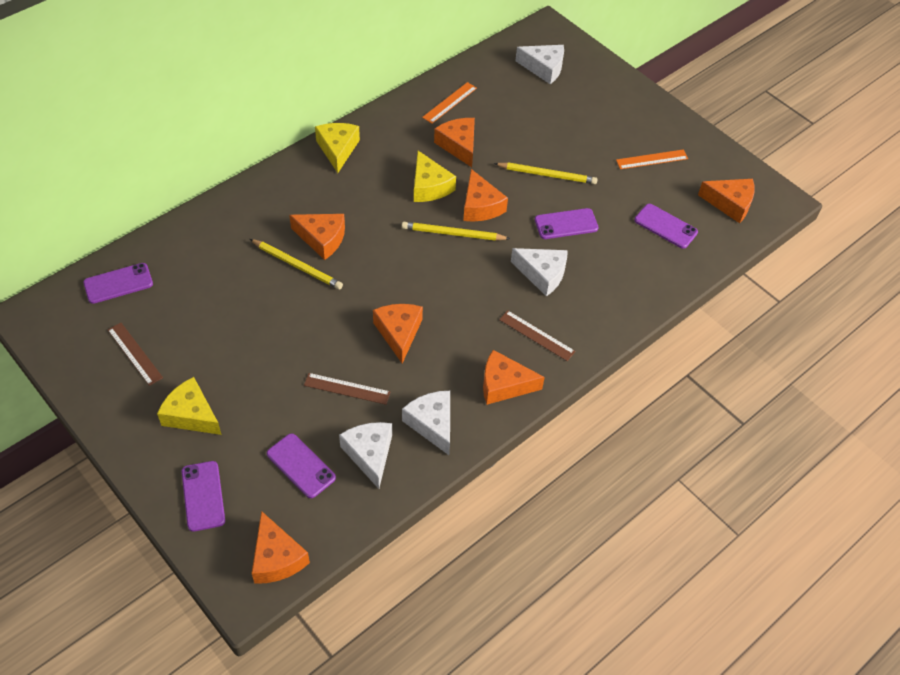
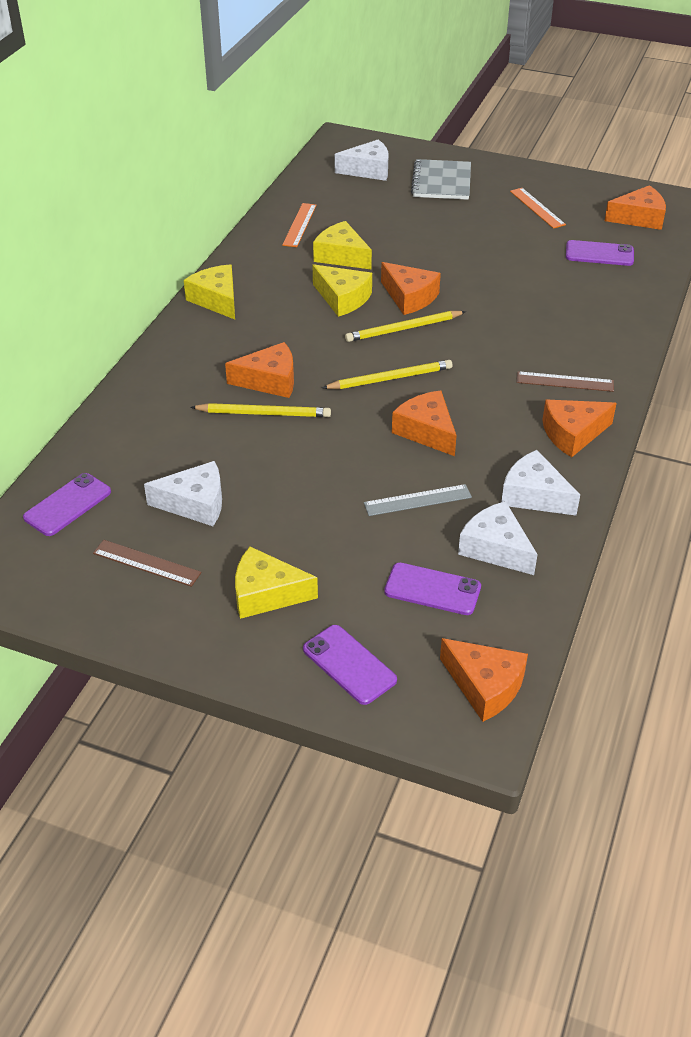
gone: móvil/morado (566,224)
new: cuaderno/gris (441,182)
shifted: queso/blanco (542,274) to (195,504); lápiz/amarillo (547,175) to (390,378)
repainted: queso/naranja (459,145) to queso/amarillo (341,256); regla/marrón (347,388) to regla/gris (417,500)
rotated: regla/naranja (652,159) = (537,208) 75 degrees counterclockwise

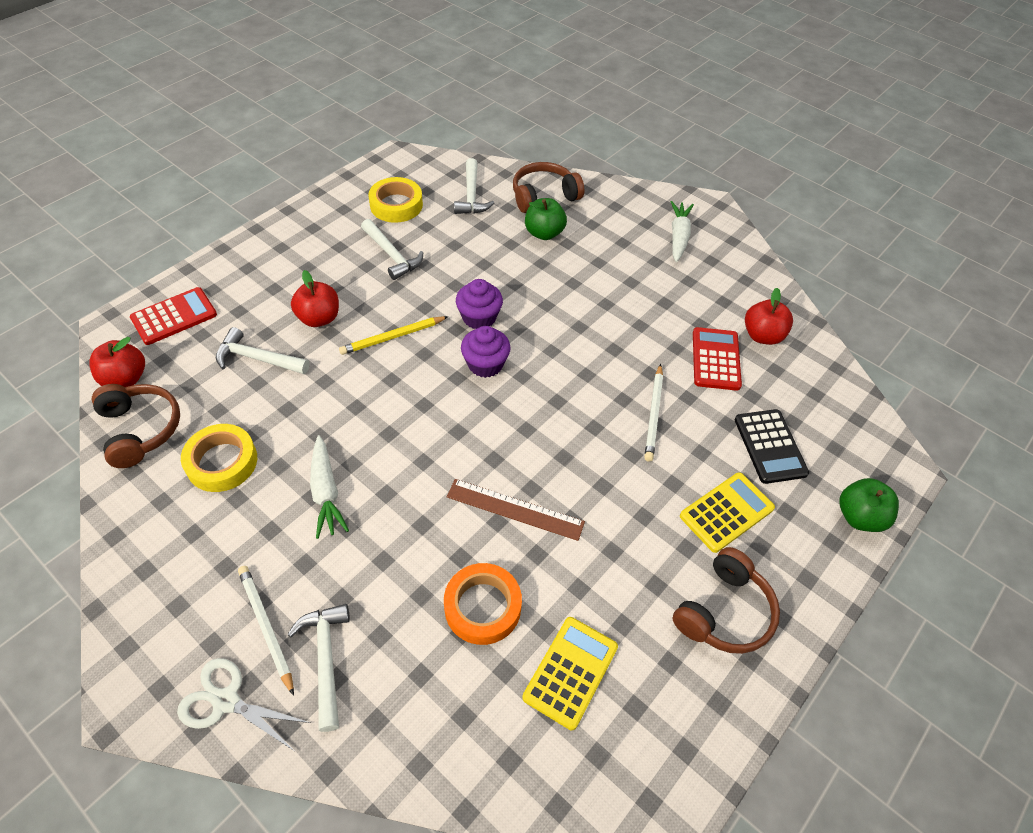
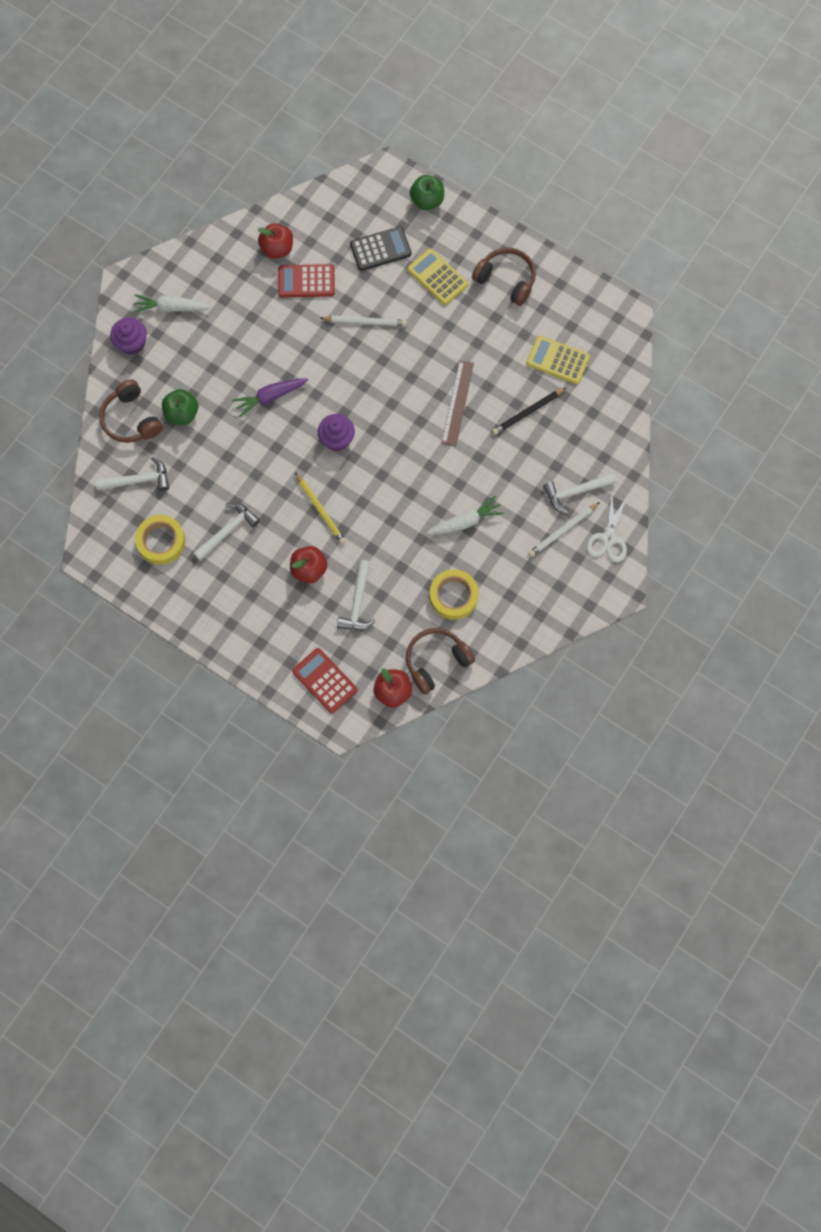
new: zanahoria/morado (270,397)
shifted: magdalena/morado (479,317) to (132,343)
swapped: cinta adhesiva/naranja (482,607) to lápiz/negro (527,412)

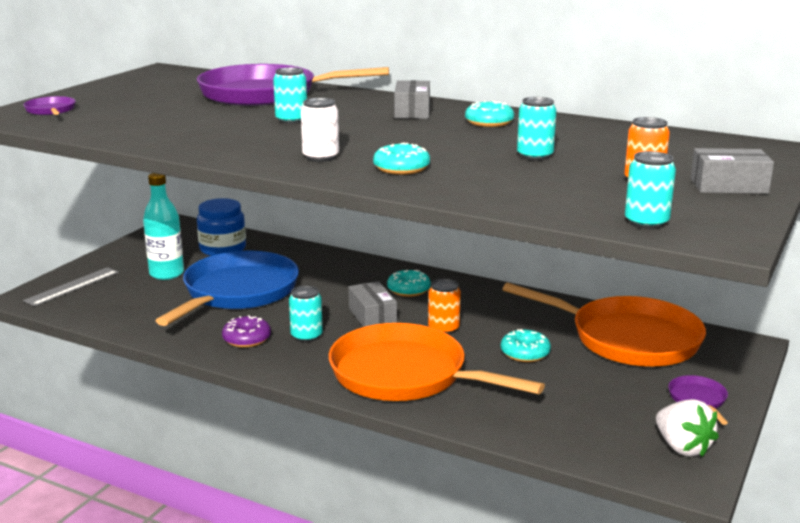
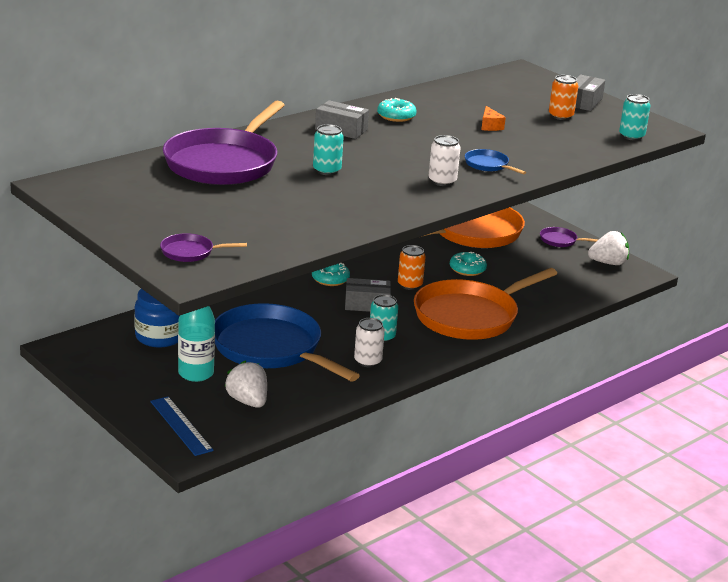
new: fresa/blanco (248,401)
swapped: rosquilla/morado (247,339) to lata/blanco (367,361); rosquilla/turquesa (401,168) to sartén/azul (488,165); lata/turquesa (535,156) to queso/naranja (490,126)
repainted: regla/gris (72,286) to regla/azul (181,425)

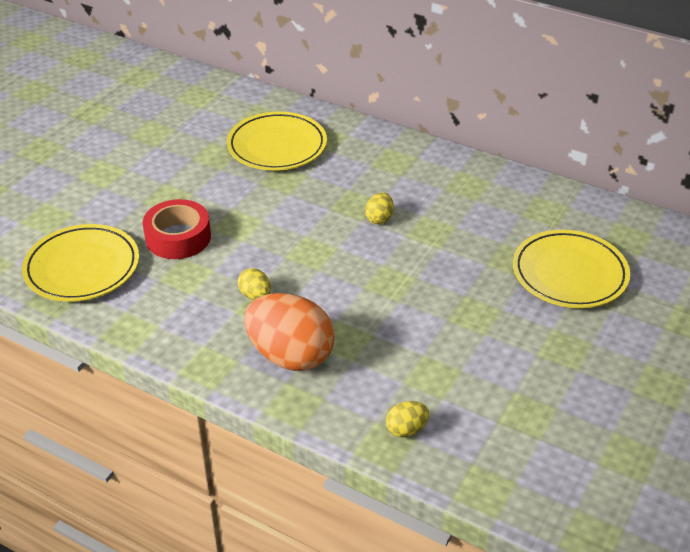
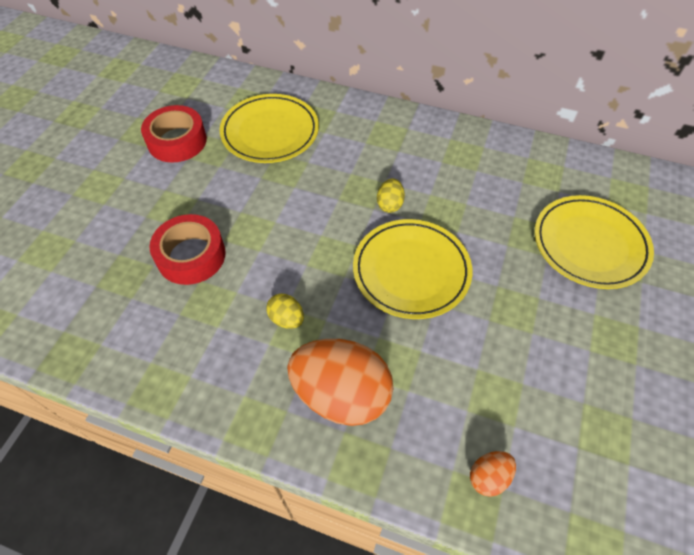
new: cinta adhesiva/rojo (177,141)
shifted: plato/amarillo (82,267) to (411,271)
repainted: huevo/amarillo (406,429) to huevo/naranja (488,477)

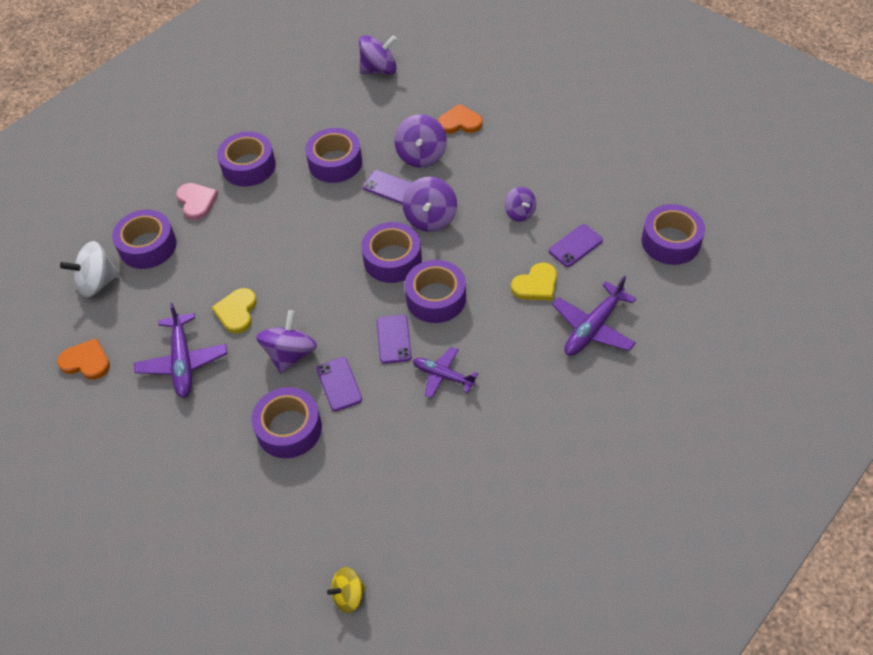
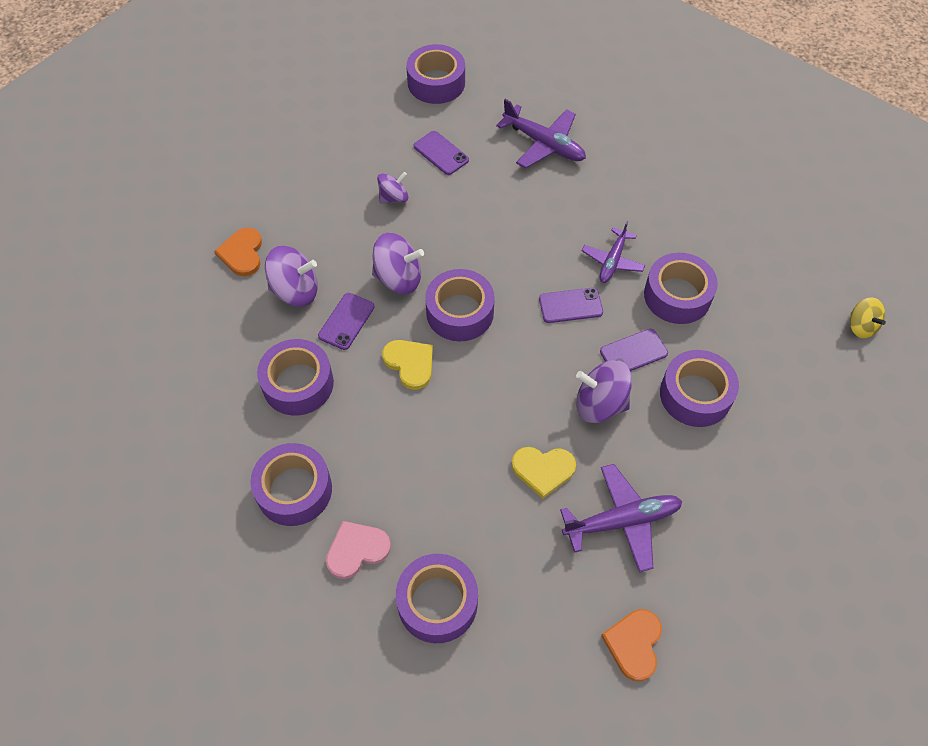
gone: peonza/blanco (97,283); peonza/morado (379,70)
shifted: corazón/amarillo (536,284) to (410,363); cinta adhesiva/morado (436,298) to (677,295)

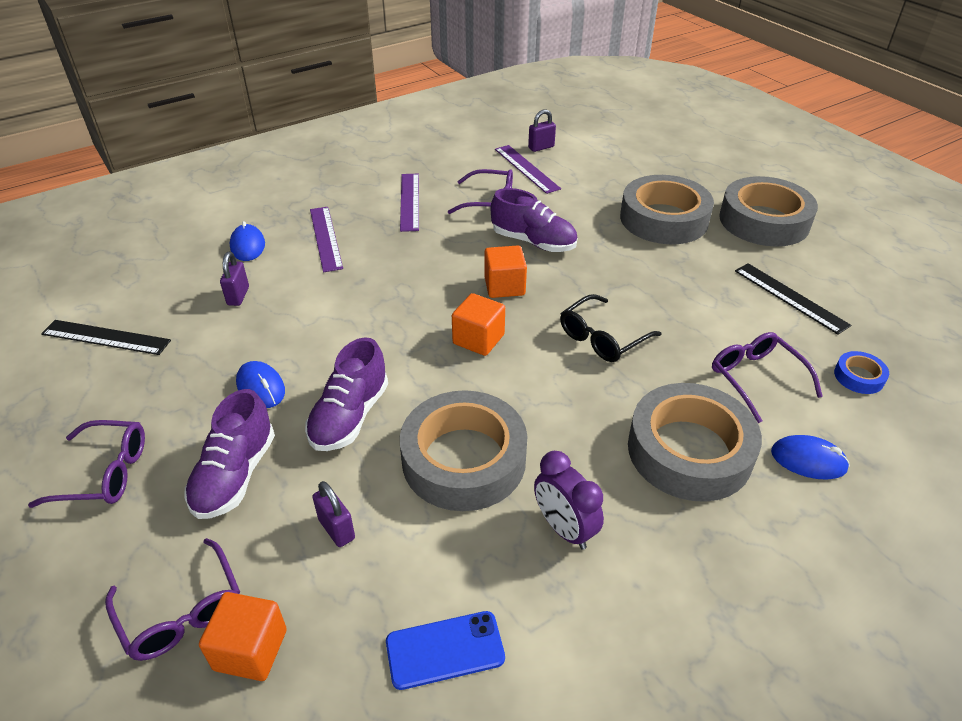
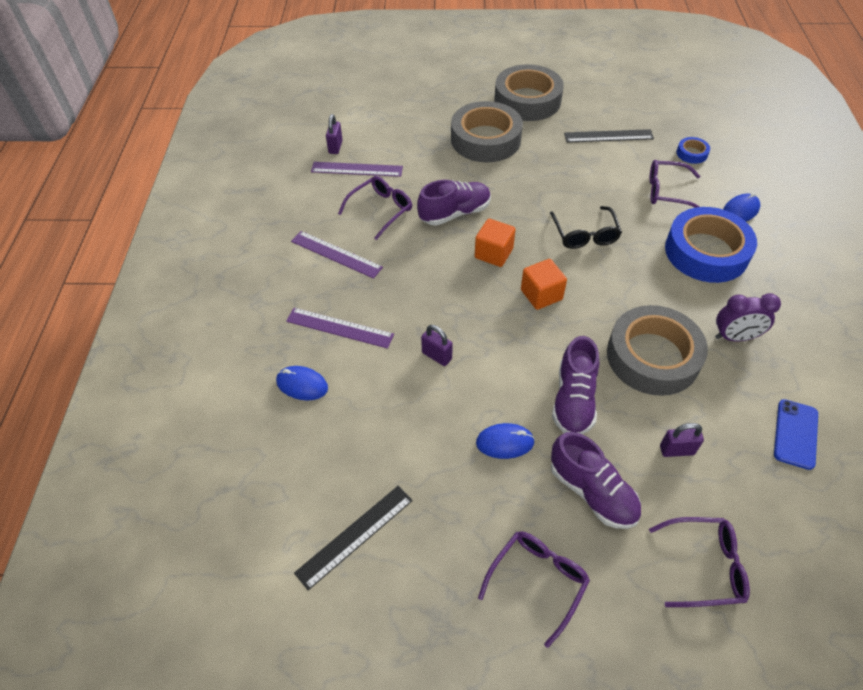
gone: cubo/naranja (250,649)
shifted: candado/morado (238,296) to (437,356)
repainted: cinta adhesiva/gris (689,451) to cinta adhesiva/azul (706,252)
rotated: zapato/morado (350,416) = (573,400) 45 degrees clockwise

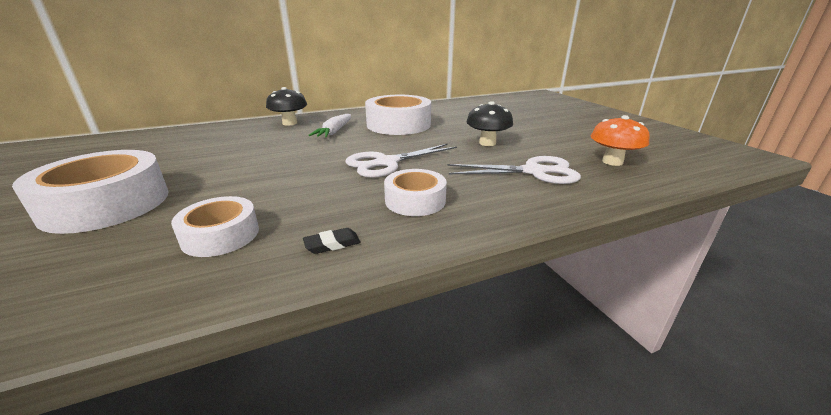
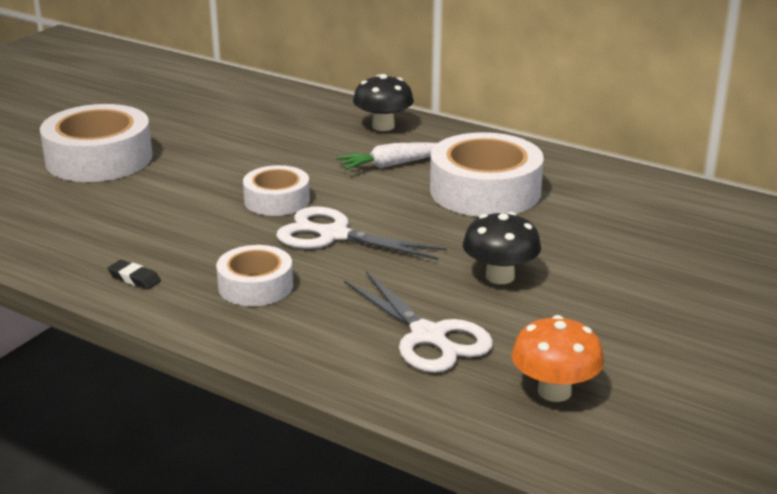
shifted: cinta adhesiva/blanco (220,235) to (277,200)

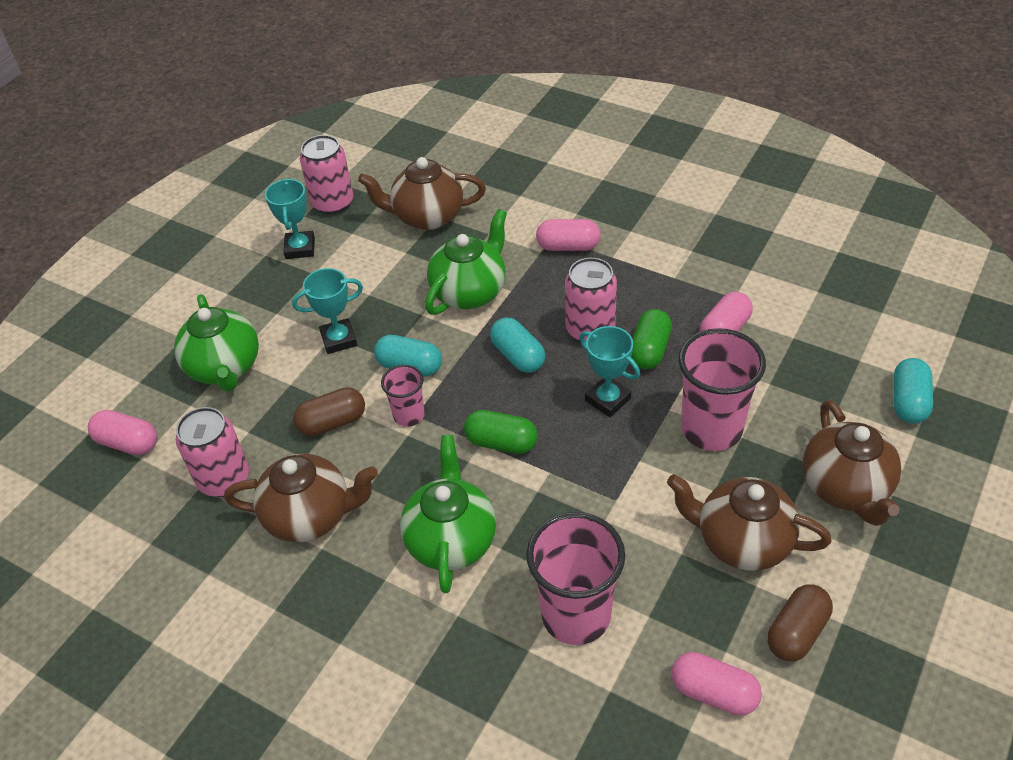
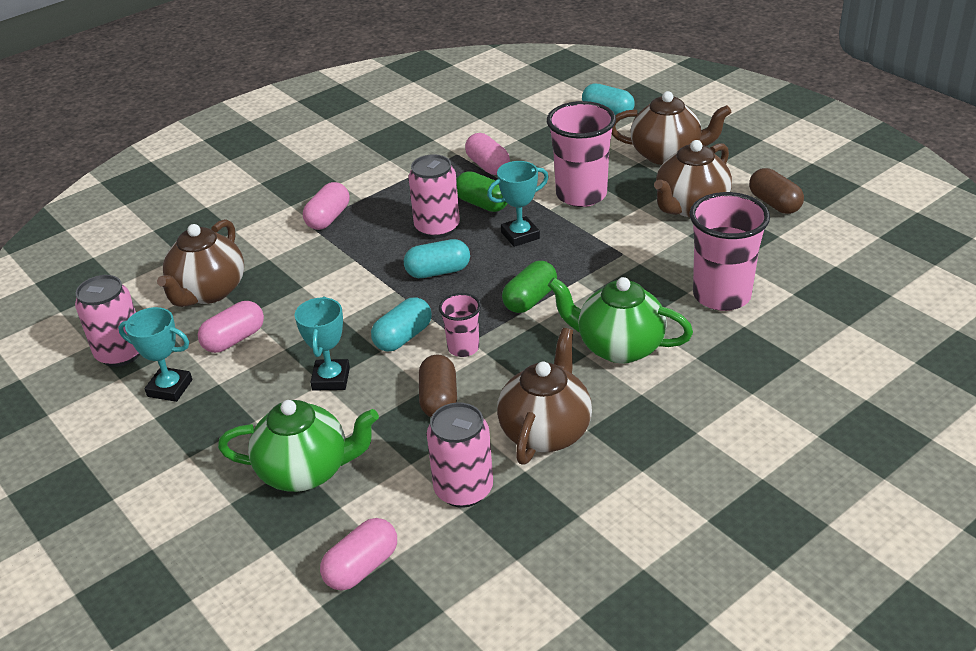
gone: tetera/verde (470,292)
shifted: cápsula/rosa (713,692) to (234,339)

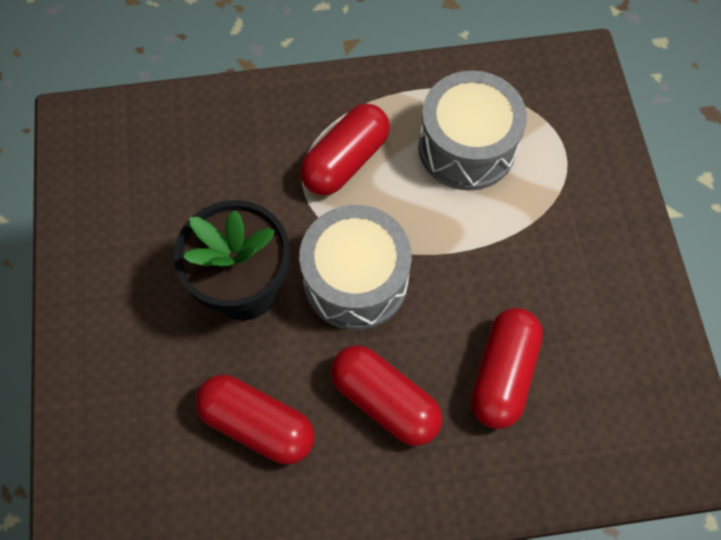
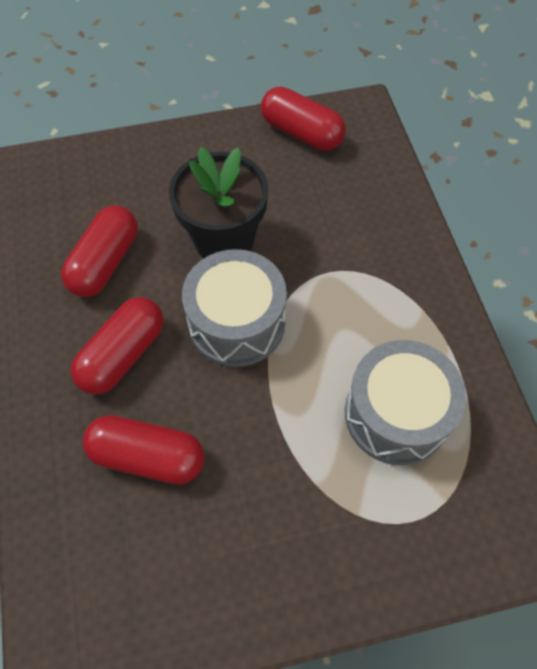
shifted: cápsula/rojo (345,161) to (301,133)

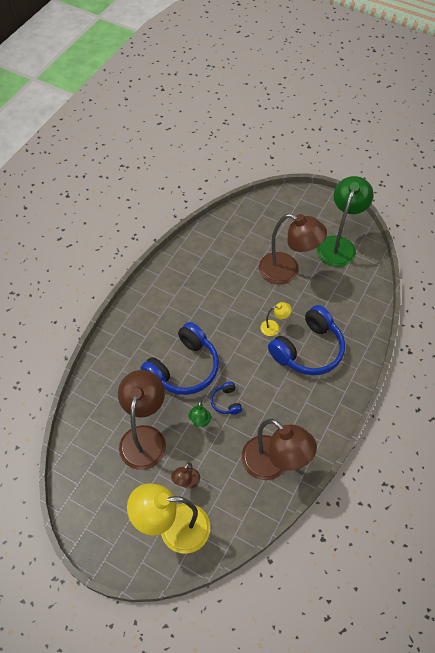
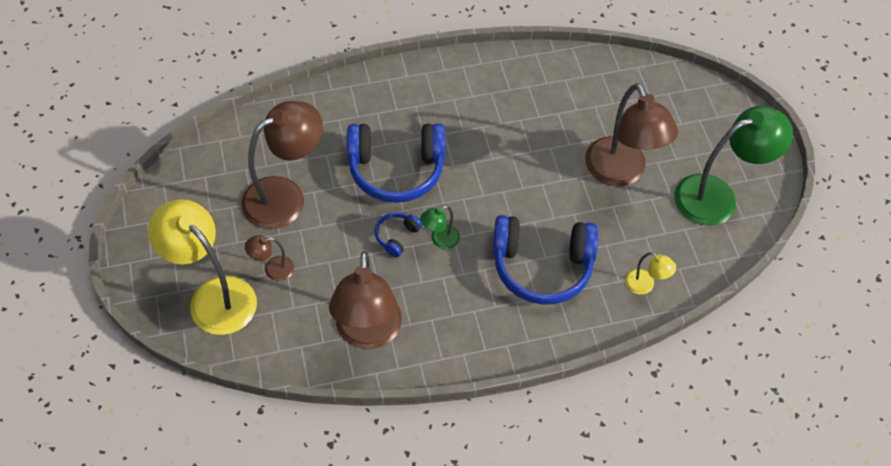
shifted: lámpara/verde (200,422) to (440,240); lámpara/amarillo (274,327) to (645,285)

